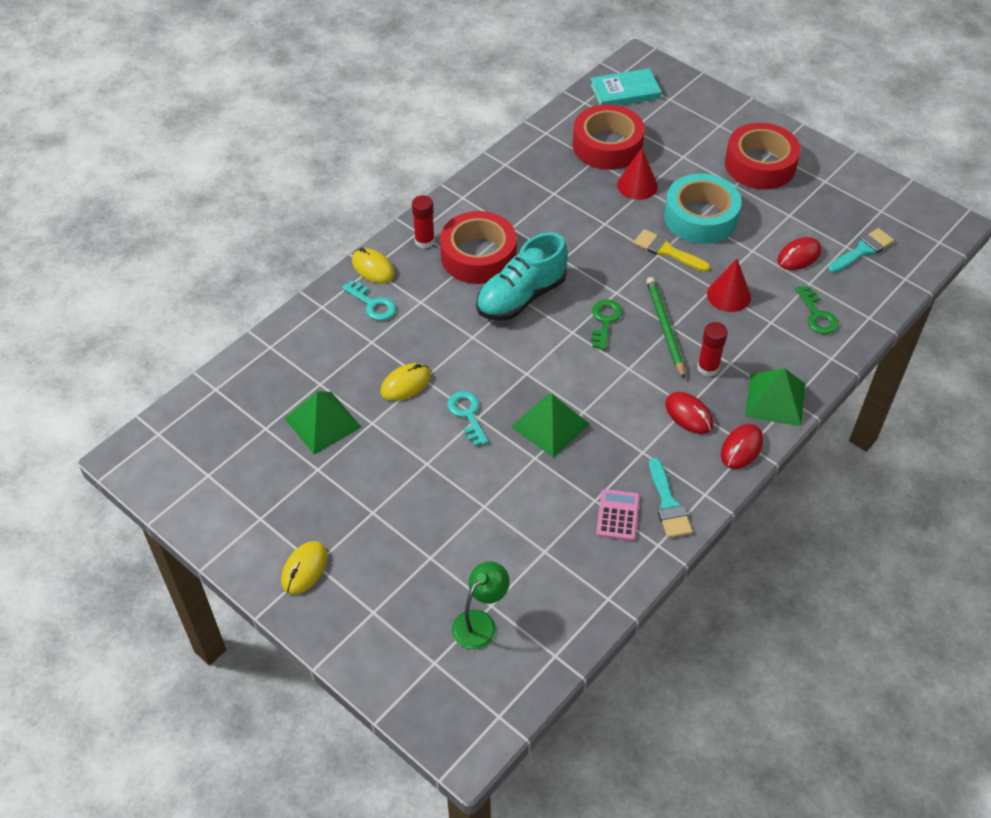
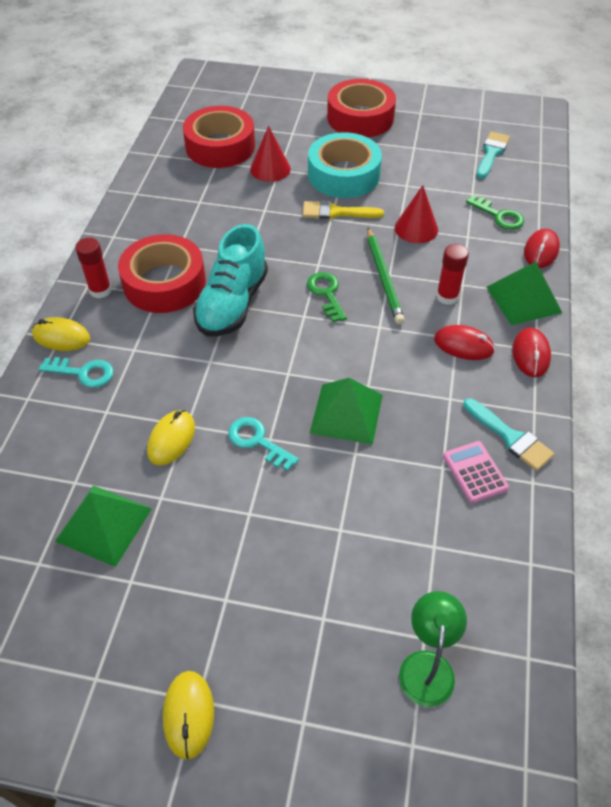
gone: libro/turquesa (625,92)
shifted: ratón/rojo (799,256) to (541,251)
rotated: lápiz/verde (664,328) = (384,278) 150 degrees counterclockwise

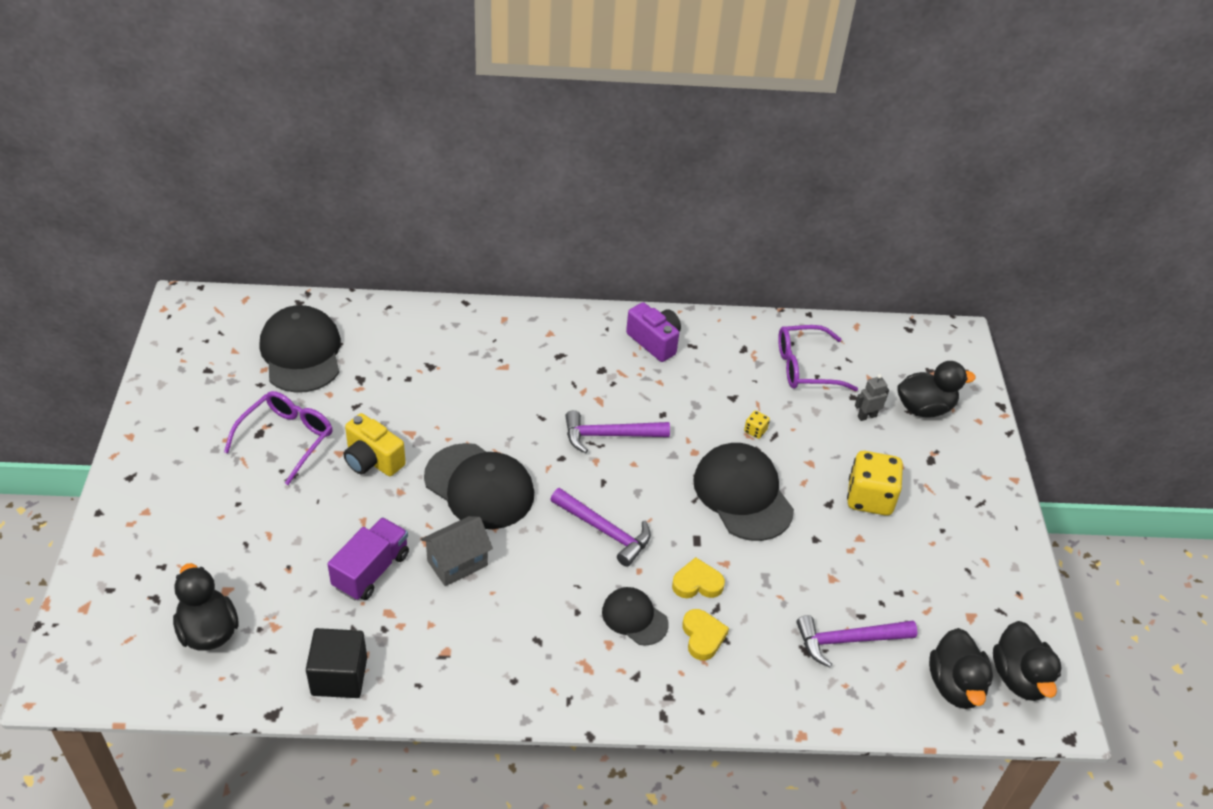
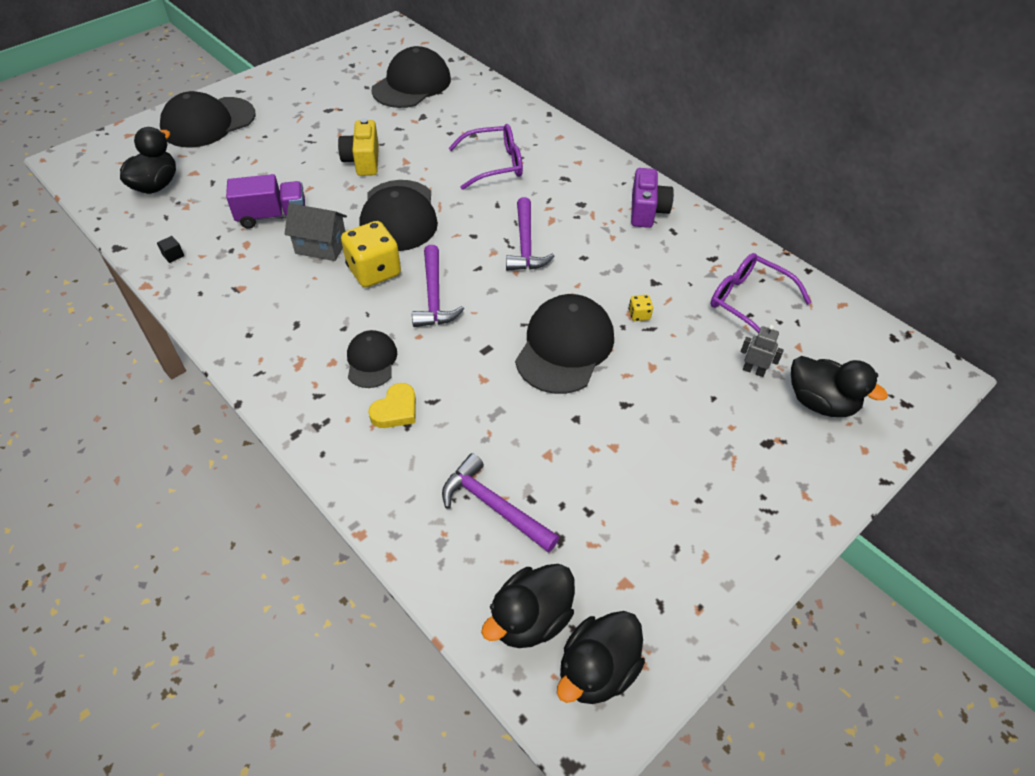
gone: corazón/amarillo (697,583)
new: gorra/negro (208,123)
shifted: dado/amarillo (869,498) to (374,271); gafas/morado (286,439) to (493,164)
rotated: martillo/morado (609,435) = (525,244) 135 degrees counterclockwise
scaled: cubo/negro (339,676) = (173,255) x0.41

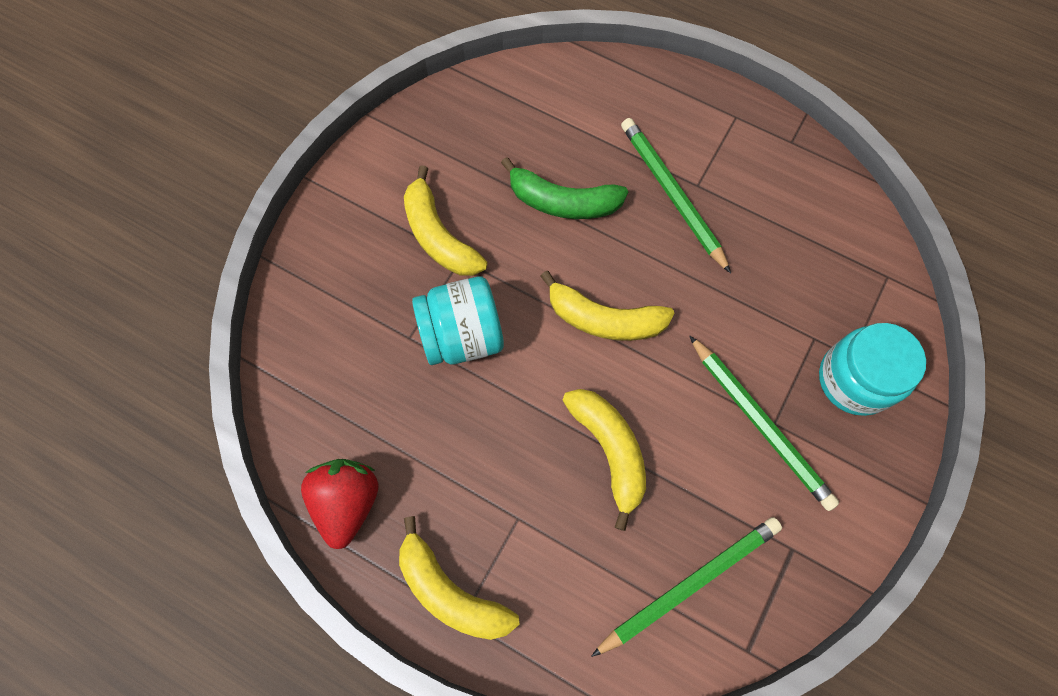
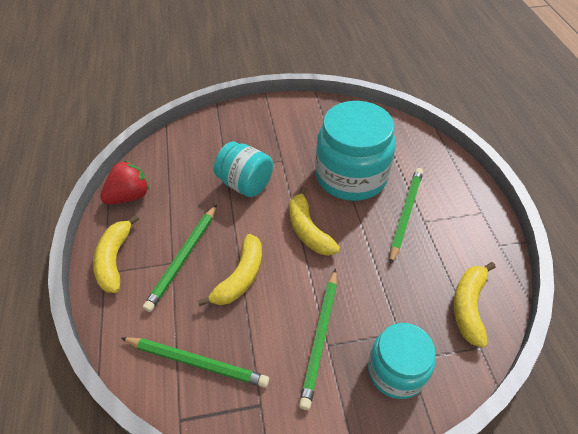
new: lápiz/verde (183,258)
shifted: plátano/amarillo (439,236) to (469,306)
swapped: plátano/verde (562,201) to tarro/turquesa (351,176)

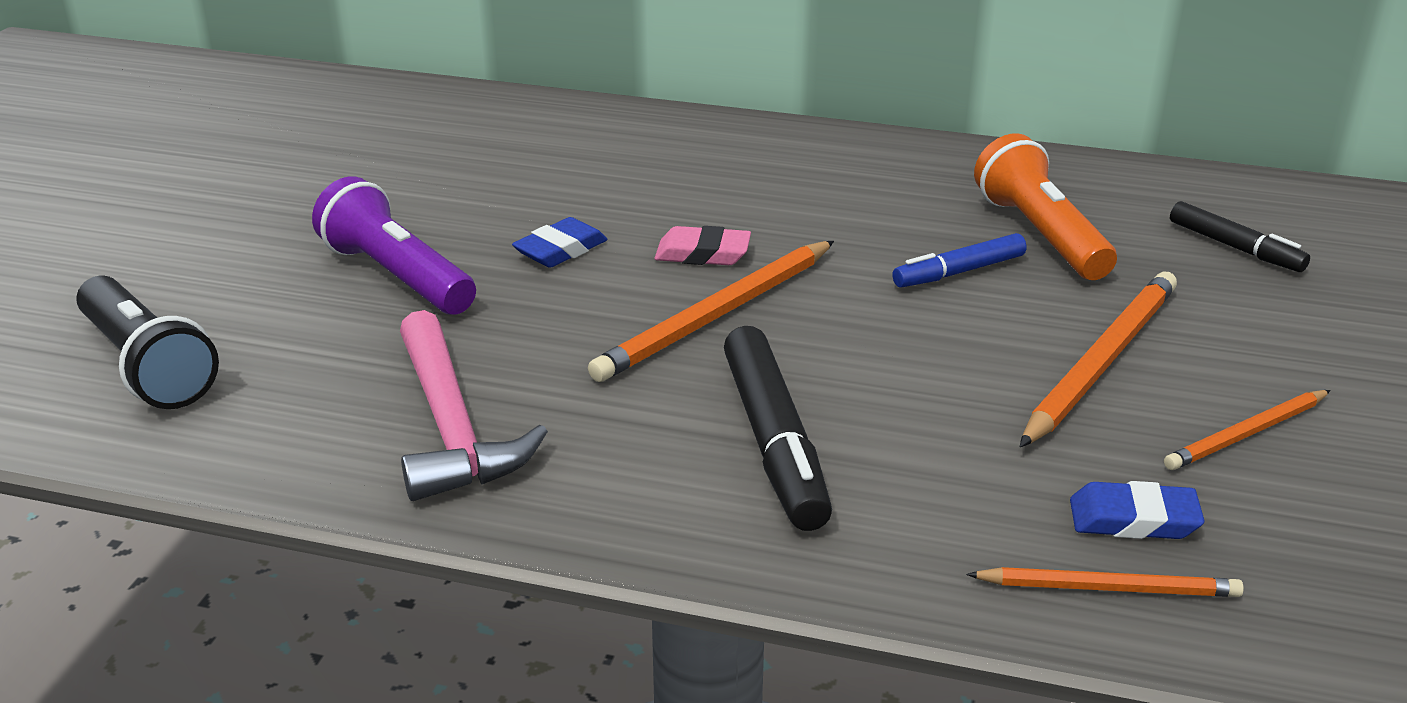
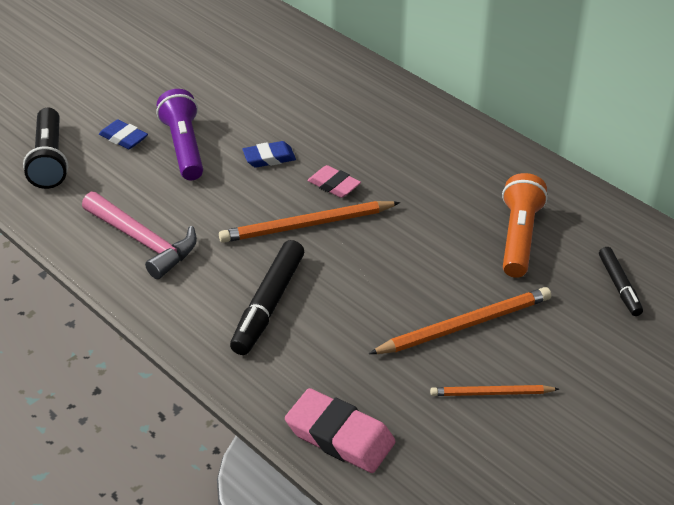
gone: rotulador/azul (959,272)
shifted: goma de borrar/azul (1133,519) to (123,138)
swapped: lápiz/naranja (1108,588) to goma de borrar/rosa (340,436)
rotated: martillo/rosa (452,427) = (143,241) 60 degrees counterclockwise

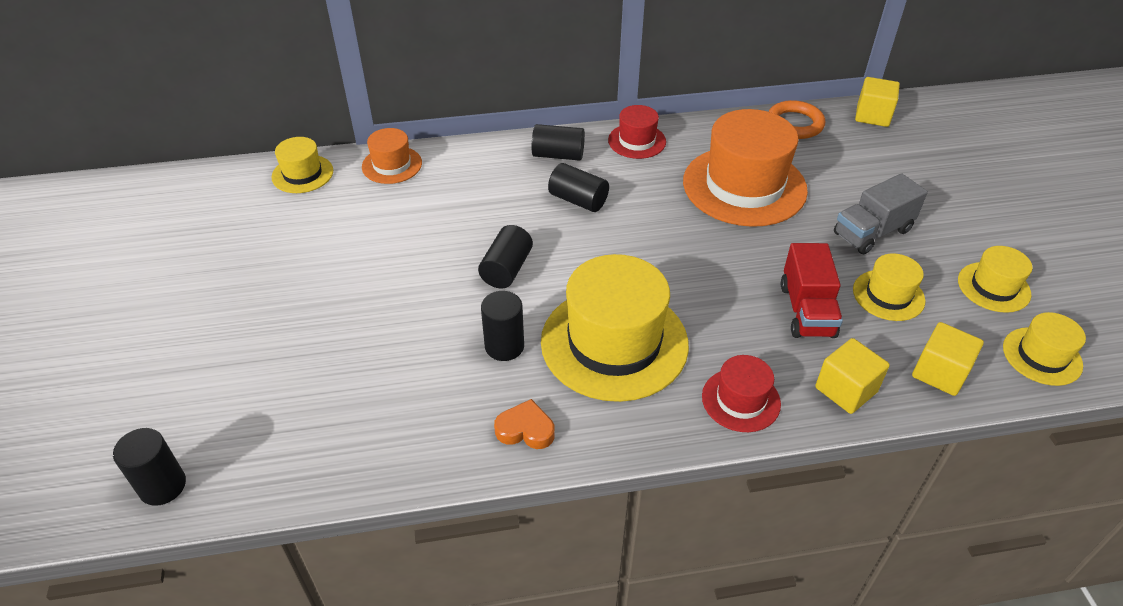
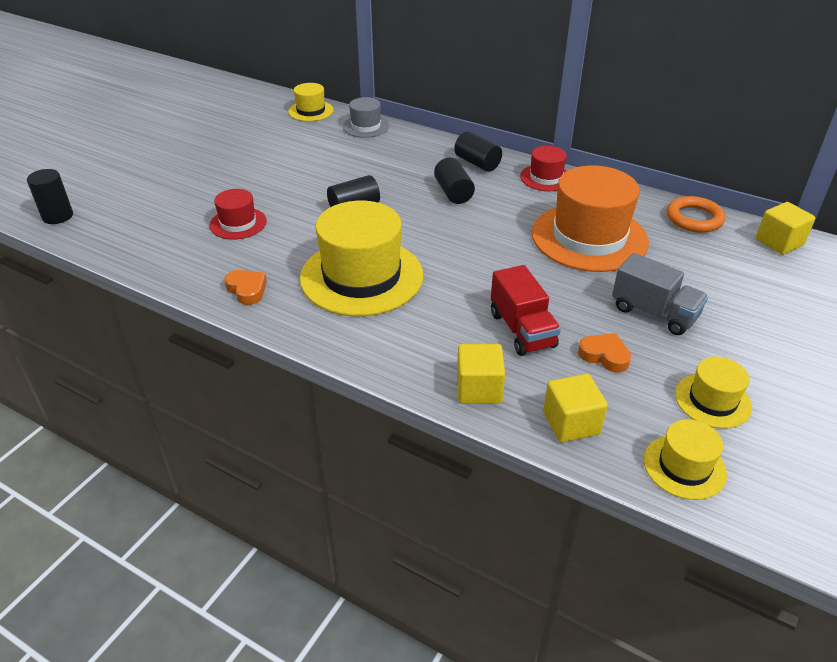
gone: cilindro/negro (504,346)
shifted: sombrero/rojo (741,400) to (238,223)
swapped: sombrero/amarillo (888,295) to corazón/naranja (604,356)
repainted: sombrero/naranja (392,165) to sombrero/gris (366,126)
rotated: camión/rojo (807,310) = (522,330) 60 degrees counterclockwise; camión/gris (872,232) = (654,313) 150 degrees counterclockwise

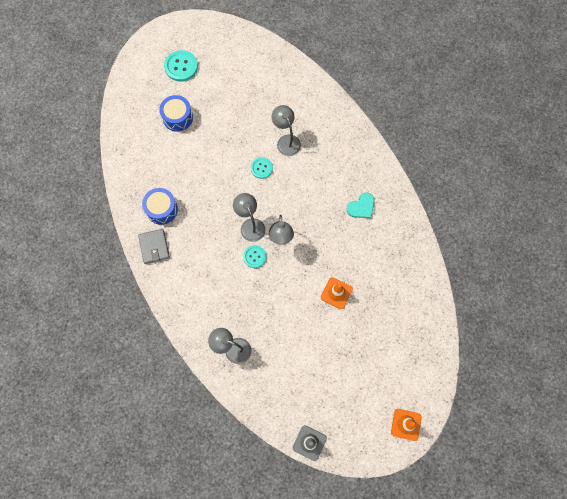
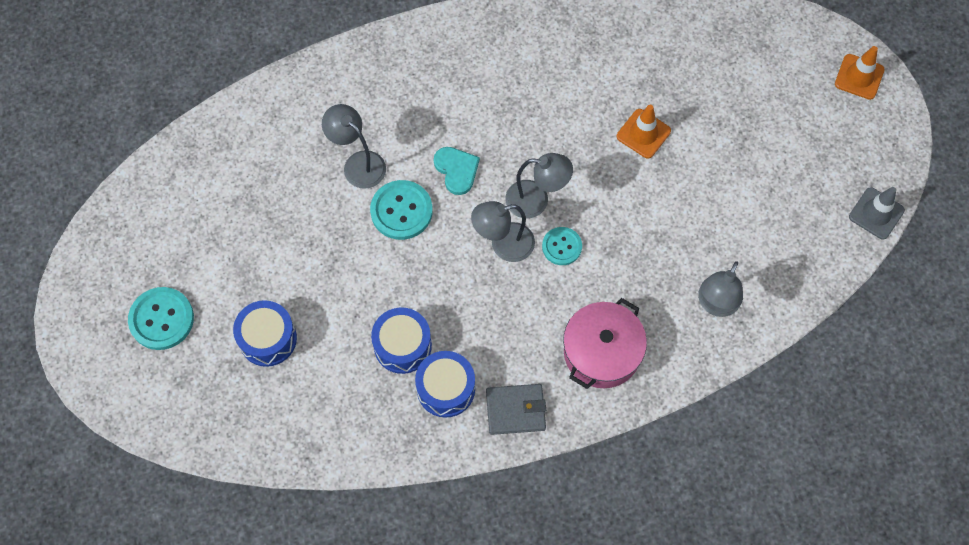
new: tambor/azul (402,346); olla/rosa (602,352)
shifted: corazón/turquesa (361,207) to (456,170)
rotated: lámpara/gris (286,141) = (358,163) 60 degrees clockwise
scaled: botón/turquesa (261,168) = (401,211) x1.57

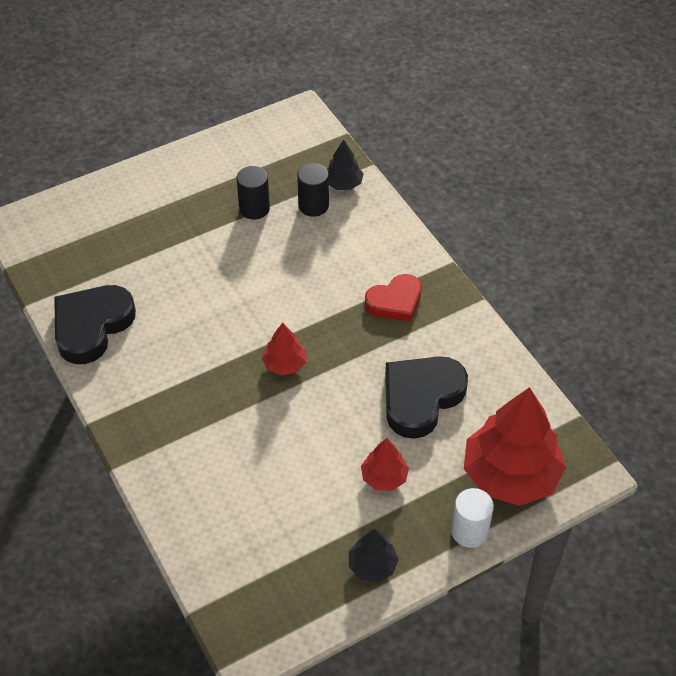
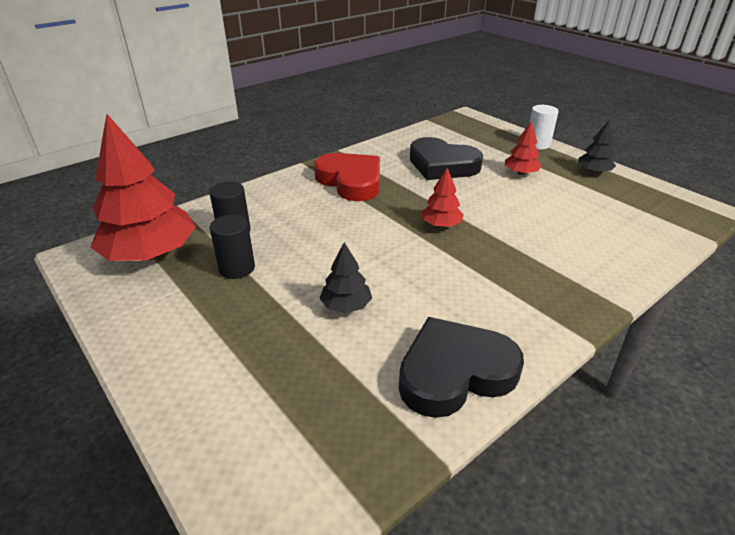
shifted: árbol/rojo (511,475) to (151,254); árbol/negro (343,183) to (346,306)
rotated: corazón/negro (92,326) = (454,372) 135 degrees clockwise
scaled: corazón/rojo (395,302) = (351,181) x1.51

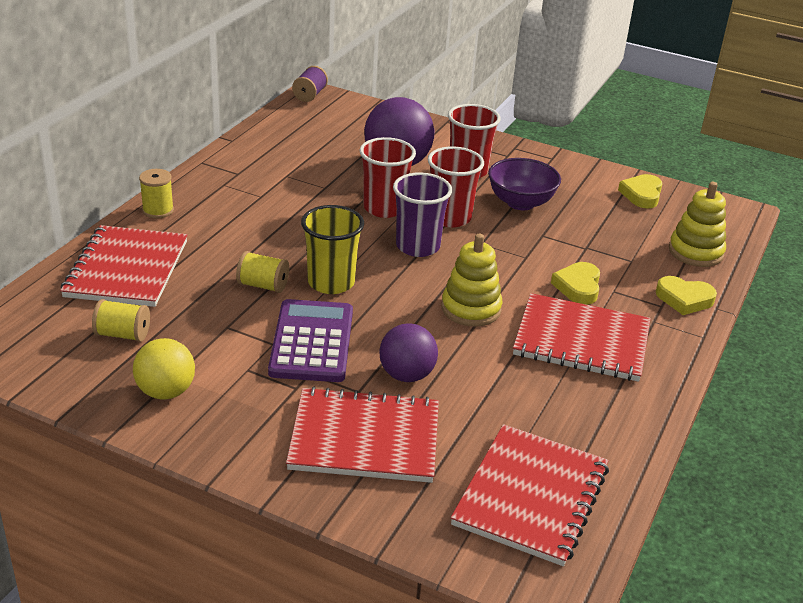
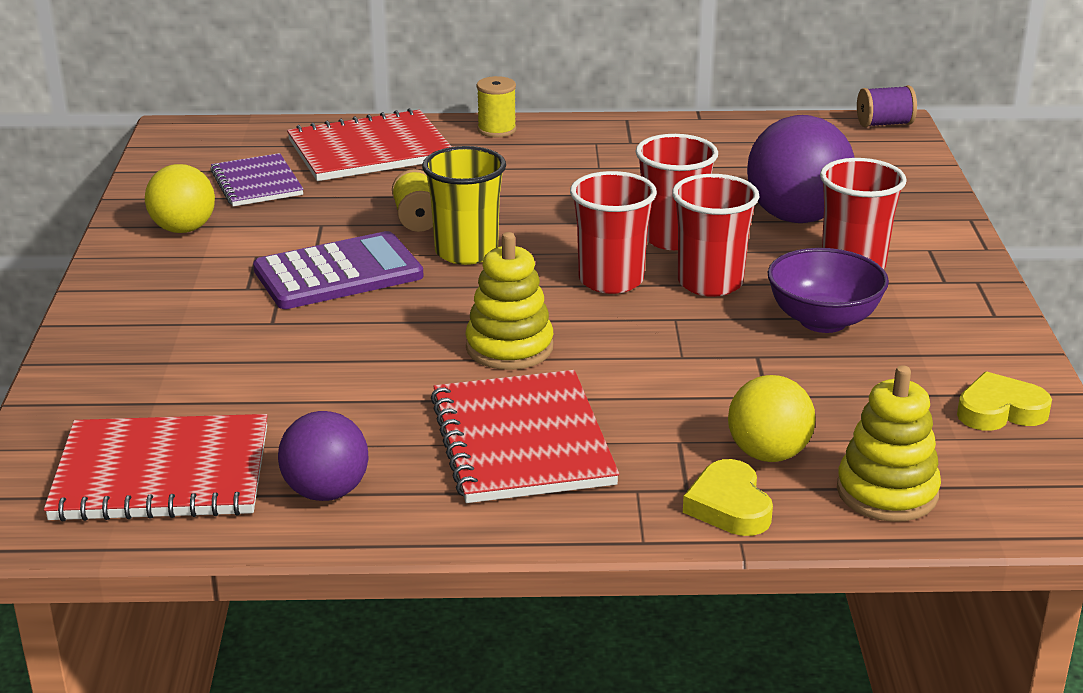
gone: cuaderno/rojo (365,438); corazón/amarillo (578,287)
new: pelota/amarillo (768,454)
shifted: pelota/morado (406,375) to (326,492)
swapped: carrete/amarillo (123,334) to cuaderno/morado (257,183)
repainted: vaso/morado (418,246) to vaso/rojo (611,280)

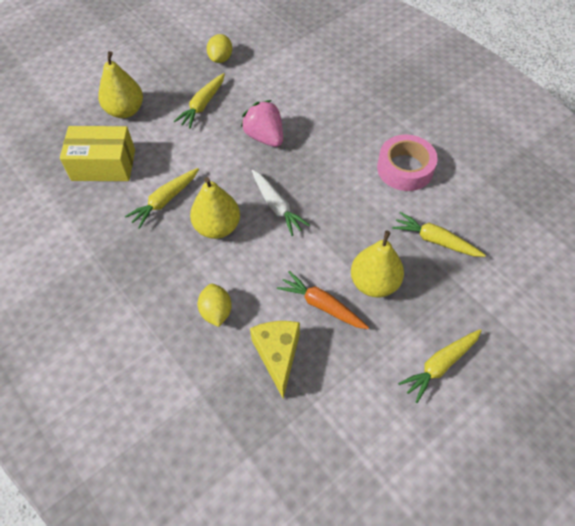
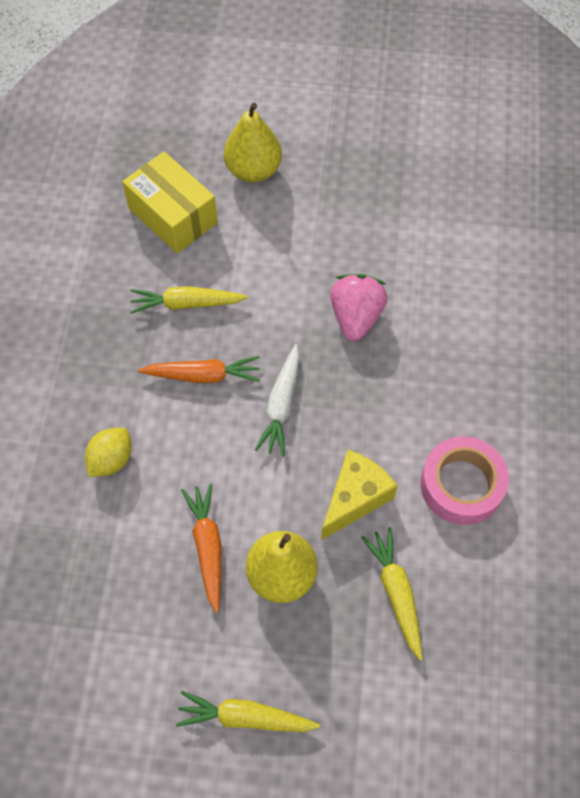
gone: zanahoria/amarillo (202,105); limón/amarillo (220,58)
shifted: queso/amarillo (277,355) to (354,498)
swapped: pera/amarillo (217,227) to zanahoria/naranja (203,375)

